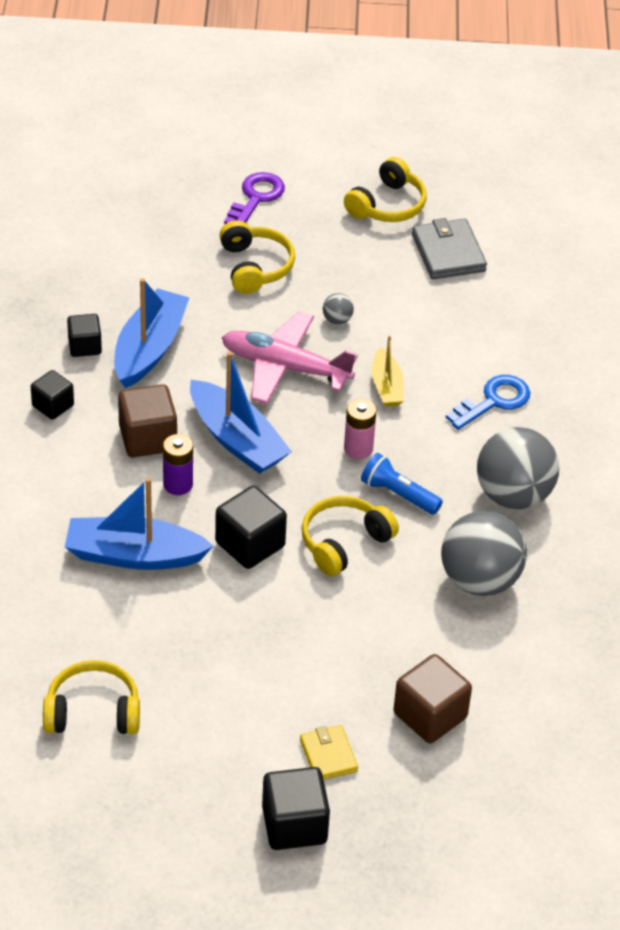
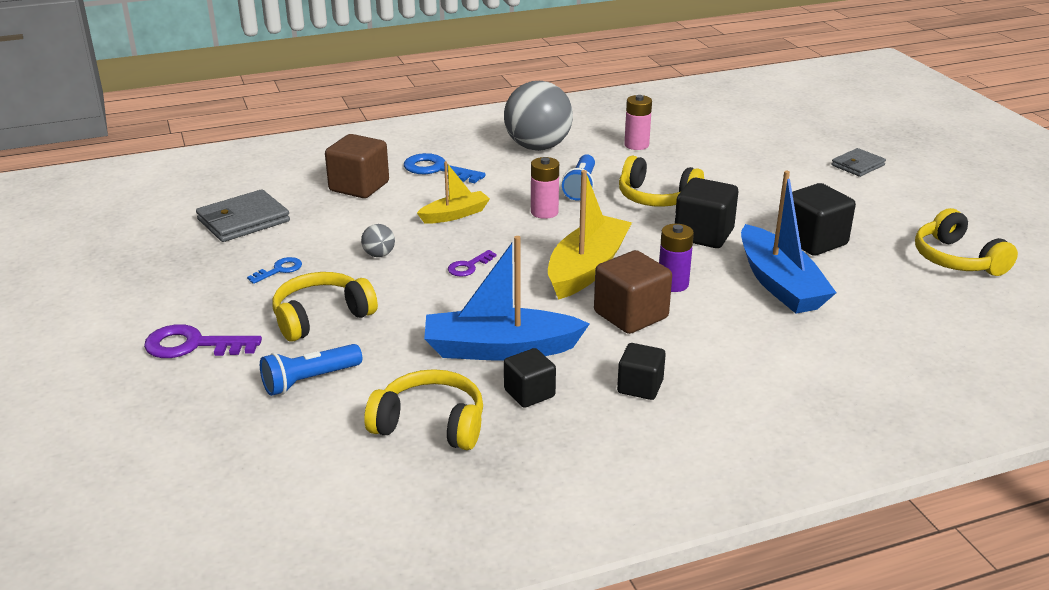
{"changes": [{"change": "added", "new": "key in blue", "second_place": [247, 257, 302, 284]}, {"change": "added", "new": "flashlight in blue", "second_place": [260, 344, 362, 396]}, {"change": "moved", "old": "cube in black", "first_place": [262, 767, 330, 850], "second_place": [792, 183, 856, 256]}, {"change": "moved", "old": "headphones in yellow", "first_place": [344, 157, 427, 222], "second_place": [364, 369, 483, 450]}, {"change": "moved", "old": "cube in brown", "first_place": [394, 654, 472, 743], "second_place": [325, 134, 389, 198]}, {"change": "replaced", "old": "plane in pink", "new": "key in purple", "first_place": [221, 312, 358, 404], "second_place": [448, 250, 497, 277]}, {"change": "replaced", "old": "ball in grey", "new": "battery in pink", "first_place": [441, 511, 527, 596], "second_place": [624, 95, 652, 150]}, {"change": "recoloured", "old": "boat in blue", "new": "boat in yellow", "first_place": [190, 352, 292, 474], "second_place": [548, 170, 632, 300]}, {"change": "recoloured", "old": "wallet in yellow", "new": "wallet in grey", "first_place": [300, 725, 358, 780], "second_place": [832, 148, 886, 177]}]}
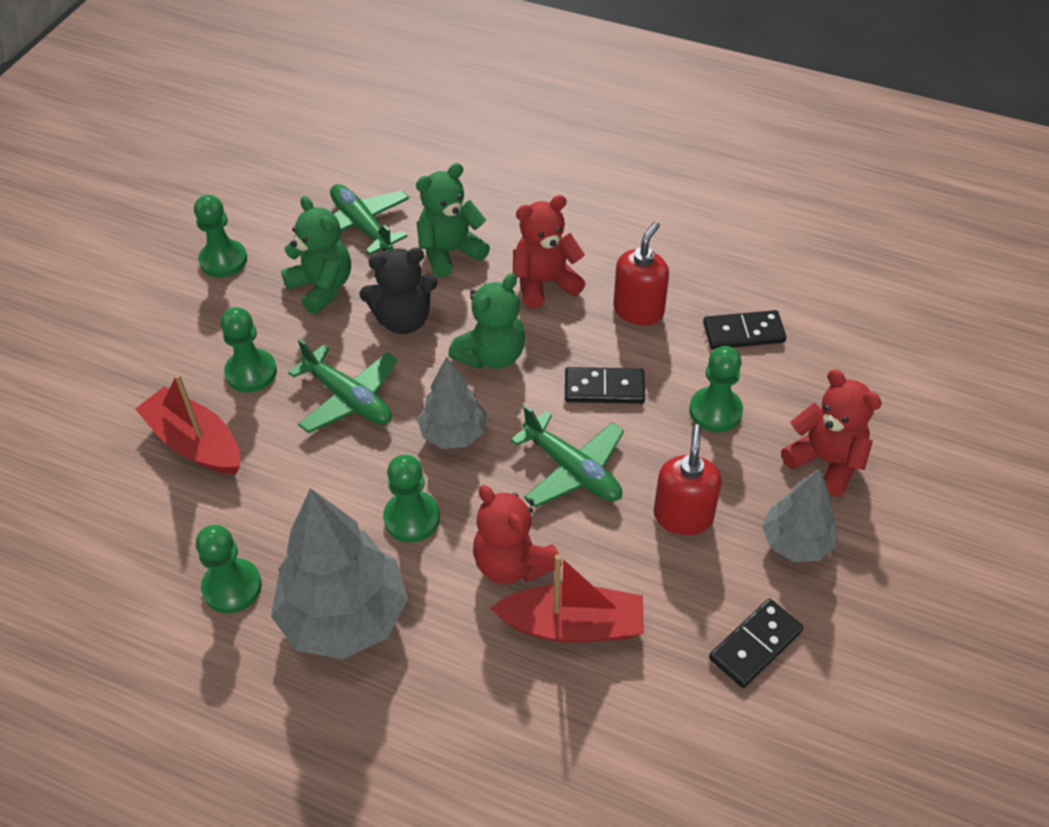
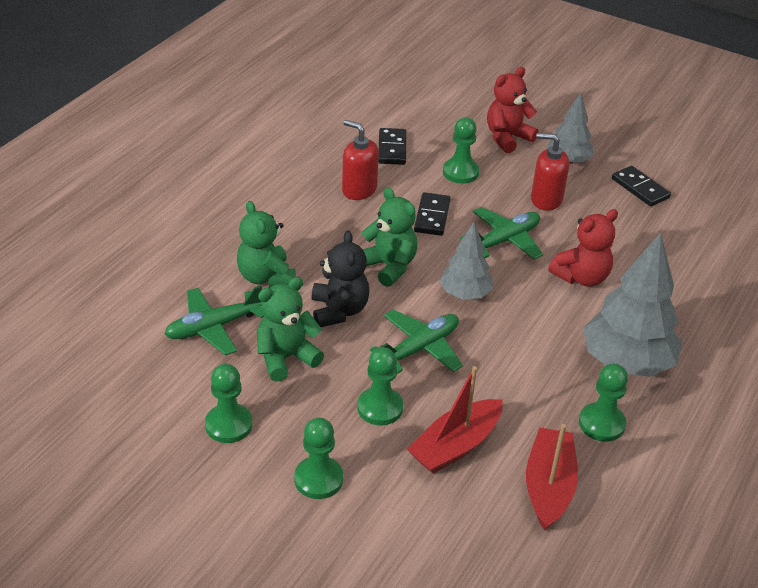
{"changes": [{"change": "removed", "old": "teddy bear in red", "first_place": [513, 195, 585, 308]}, {"change": "moved", "old": "pawn in green", "first_place": [383, 455, 440, 542], "second_place": [294, 418, 343, 499]}, {"change": "moved", "old": "boat in red", "first_place": [490, 554, 644, 642], "second_place": [526, 424, 578, 530]}]}
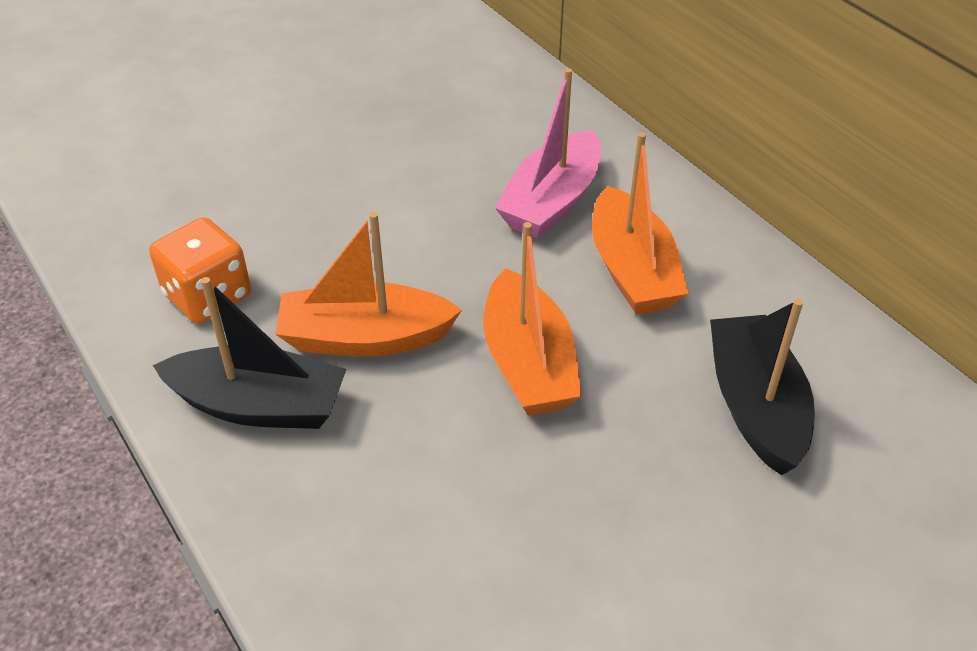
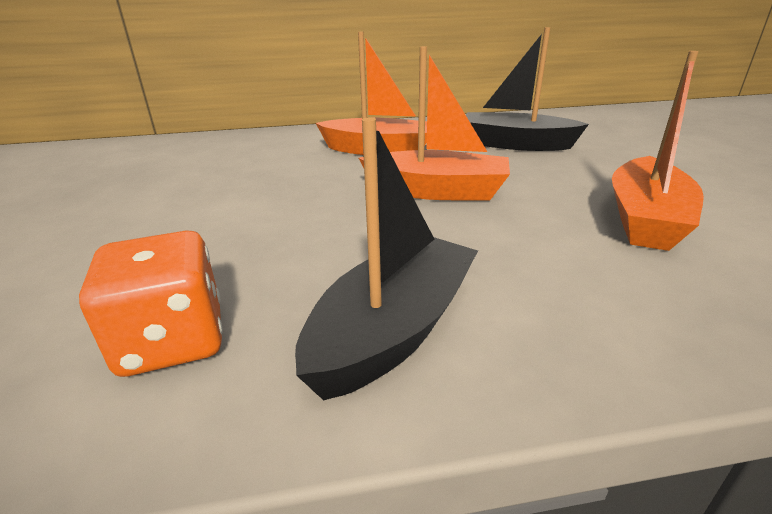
{"changes": [{"change": "removed", "old": "boat in pink", "first_place": [495, 68, 601, 239]}, {"change": "moved", "old": "boat in orange", "first_place": [275, 212, 462, 357], "second_place": [612, 51, 704, 251]}]}
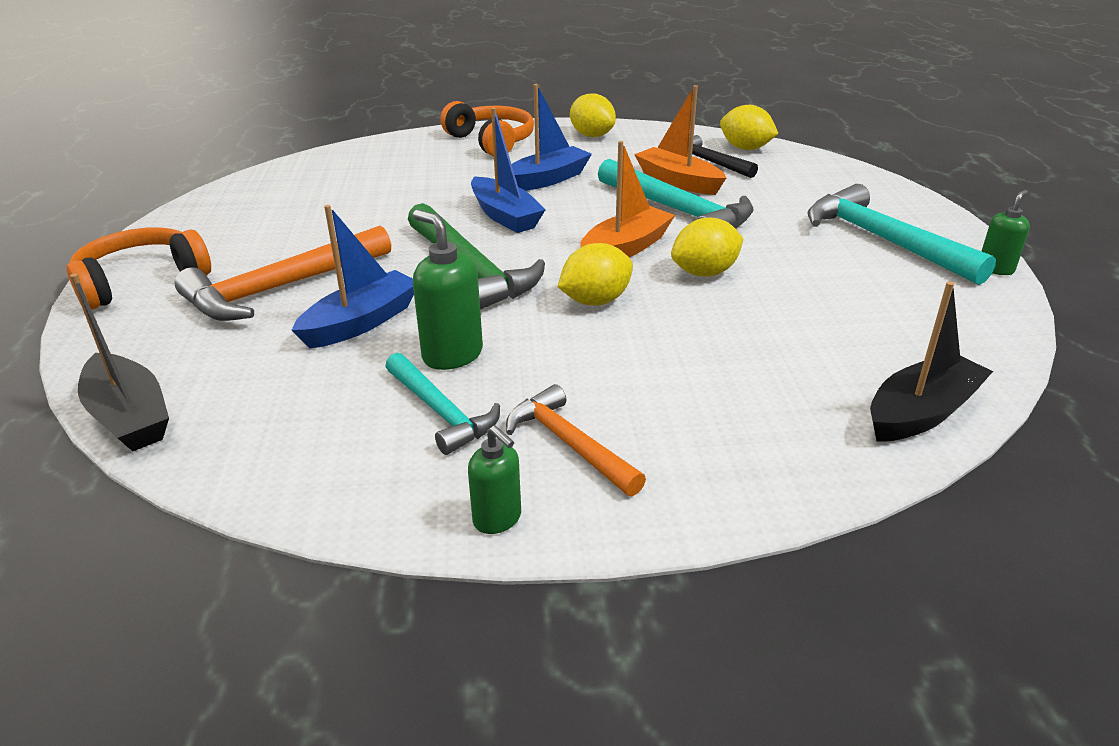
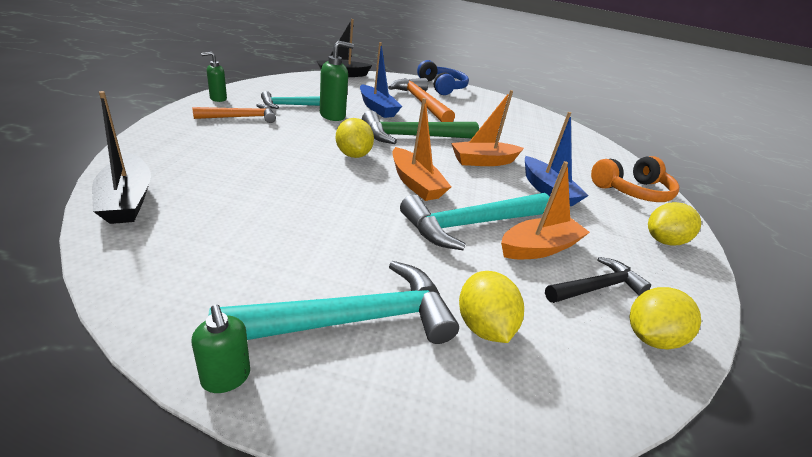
{"changes": [{"change": "moved", "old": "lemon in yellow", "first_place": [671, 218, 744, 277], "second_place": [459, 271, 524, 343]}, {"change": "recoloured", "old": "headphones in orange", "new": "headphones in blue", "first_place": [67, 227, 211, 310], "second_place": [417, 60, 469, 95]}, {"change": "recoloured", "old": "boat in blue", "new": "boat in orange", "first_place": [471, 108, 545, 233], "second_place": [451, 90, 524, 166]}]}
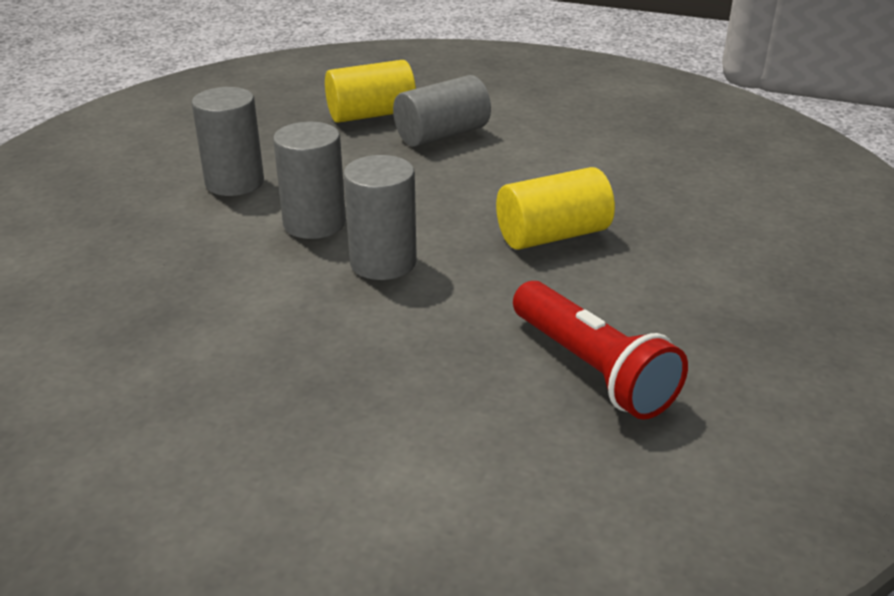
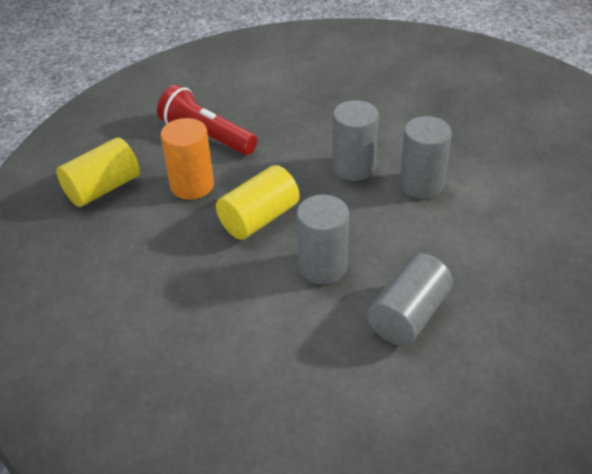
{"changes": [{"change": "added", "new": "cylinder in orange", "second_place": [161, 118, 214, 200]}, {"change": "moved", "old": "cylinder in grey", "first_place": [192, 87, 264, 196], "second_place": [297, 195, 349, 284]}, {"change": "moved", "old": "cylinder in yellow", "first_place": [325, 60, 416, 123], "second_place": [56, 137, 140, 207]}]}
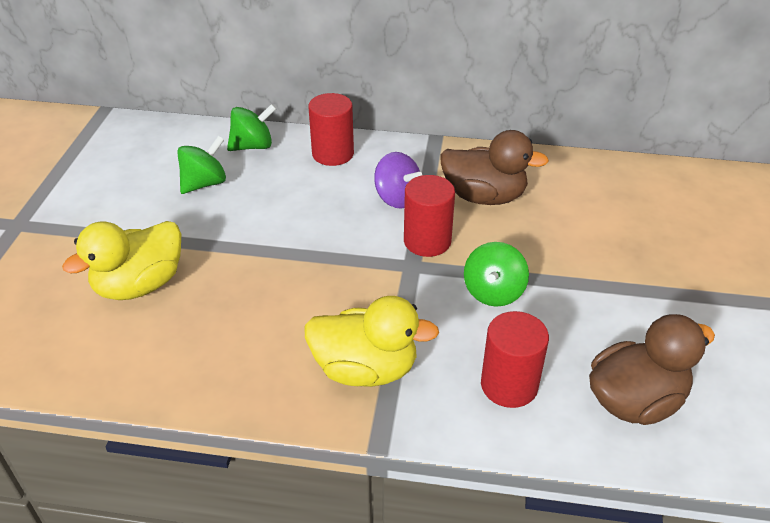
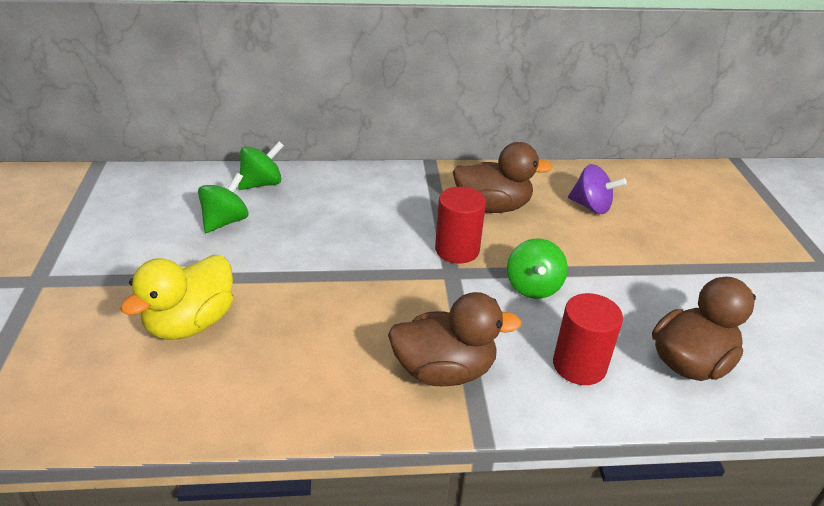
{"changes": [{"change": "removed", "old": "cylinder in red", "first_place": [308, 93, 354, 166]}, {"change": "moved", "old": "spinning top in purple", "first_place": [374, 152, 422, 209], "second_place": [568, 164, 627, 214]}, {"change": "recoloured", "old": "duck in yellow", "new": "duck in brown", "first_place": [304, 296, 439, 387], "second_place": [388, 292, 522, 386]}]}
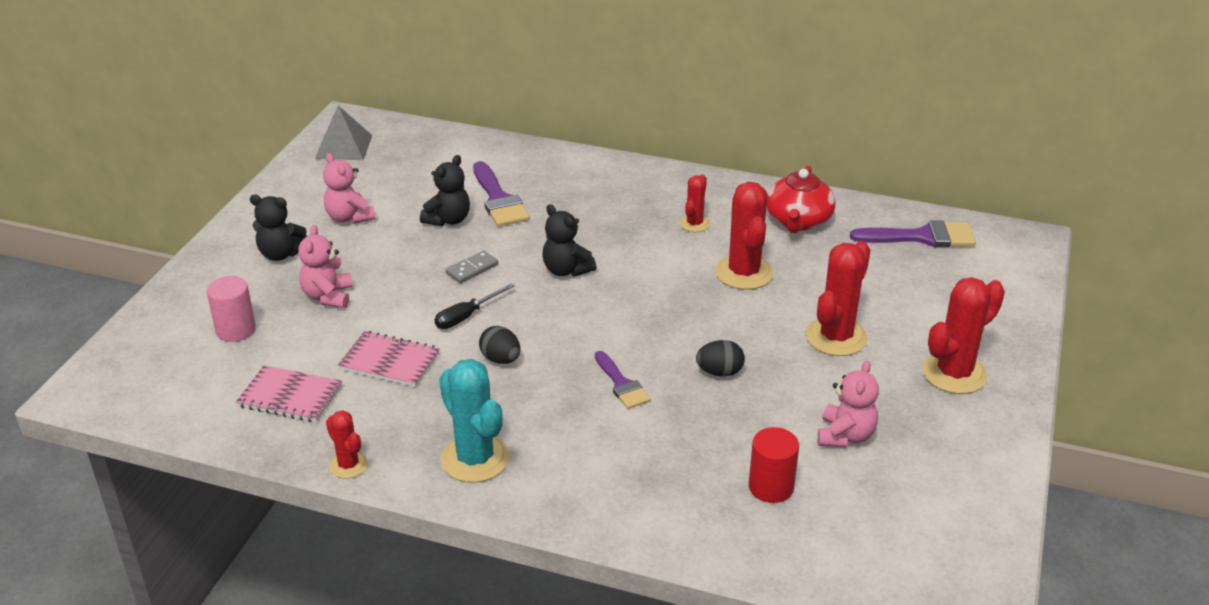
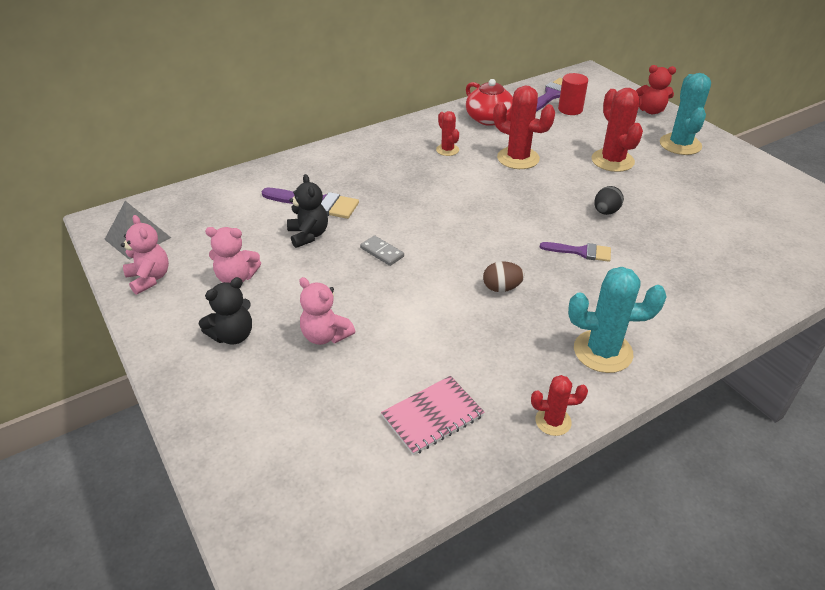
{"changes": [{"change": "removed", "old": "cylinder in pink", "first_place": [206, 276, 256, 342]}, {"change": "removed", "old": "notebook in pink", "first_place": [338, 331, 440, 387]}, {"change": "removed", "old": "screwdriver in black", "first_place": [435, 283, 514, 329]}, {"change": "removed", "old": "teddy bear in black", "first_place": [542, 204, 597, 277]}, {"change": "added", "new": "teddy bear in red", "second_place": [636, 65, 676, 114]}, {"change": "moved", "old": "cylinder in red", "first_place": [749, 427, 799, 503], "second_place": [558, 73, 588, 115]}, {"change": "moved", "old": "teddy bear in pink", "first_place": [818, 360, 879, 447], "second_place": [121, 215, 169, 295]}, {"change": "recoloured", "old": "egg in black", "new": "egg in brown", "first_place": [479, 326, 521, 364], "second_place": [483, 261, 524, 292]}, {"change": "recoloured", "old": "cactus in red", "new": "cactus in turquoise", "first_place": [922, 277, 1005, 394], "second_place": [660, 73, 711, 155]}, {"change": "turned", "old": "domino in grey", "first_place": [446, 250, 498, 283], "second_place": [360, 235, 404, 266], "degrees": -45}]}
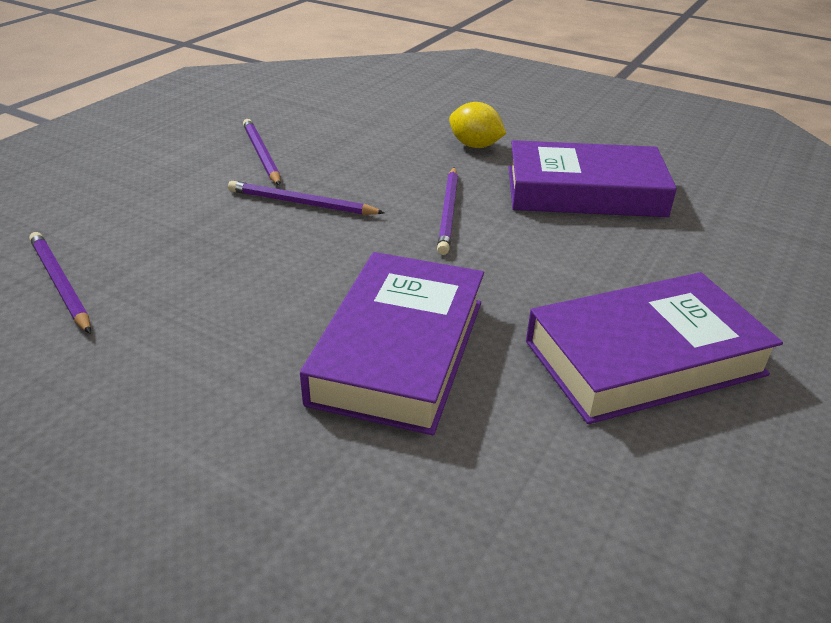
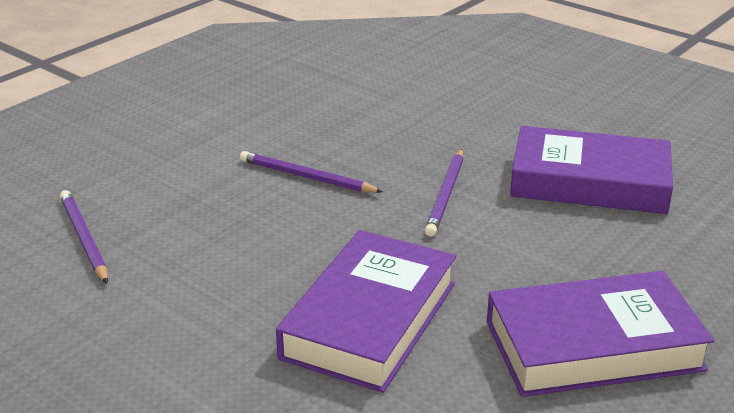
{"changes": [{"change": "removed", "old": "pencil in purple", "first_place": [243, 119, 280, 186]}, {"change": "removed", "old": "lemon in yellow", "first_place": [449, 102, 506, 148]}]}
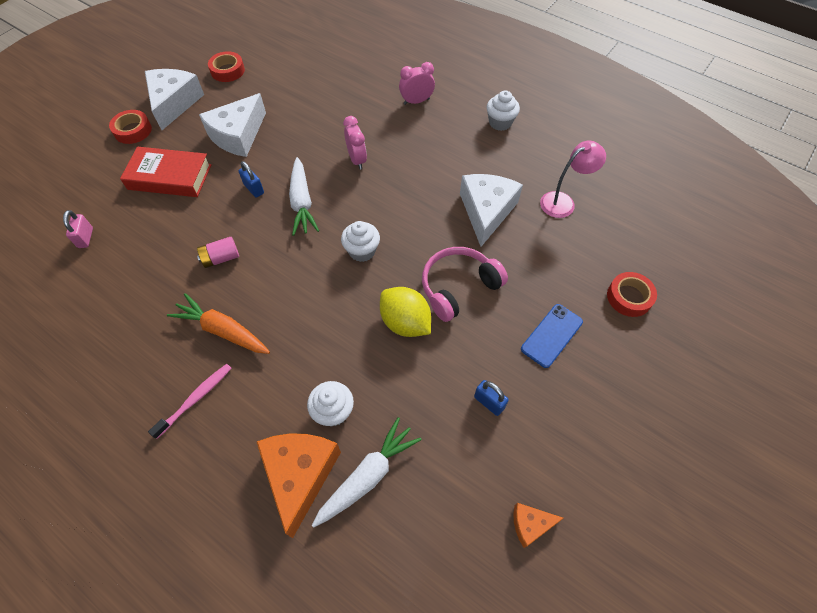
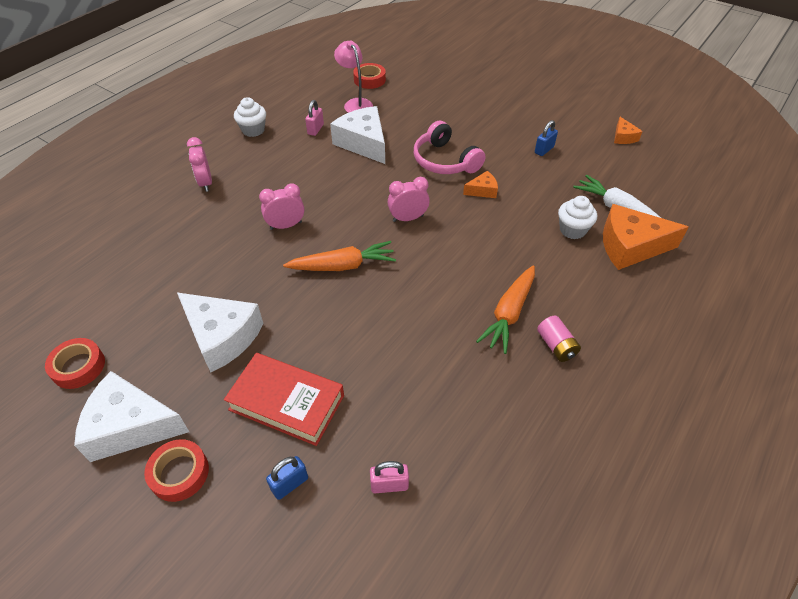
{"changes": [{"change": "removed", "old": "toothbrush in pink", "first_place": [148, 364, 232, 439]}, {"change": "removed", "old": "phone in blue", "first_place": [521, 304, 583, 368]}, {"change": "added", "new": "padlock in pink", "second_place": [305, 100, 324, 136]}, {"change": "moved", "old": "battery in pink", "first_place": [197, 237, 239, 268], "second_place": [537, 316, 581, 362]}, {"change": "moved", "old": "padlock in blue", "first_place": [239, 161, 264, 198], "second_place": [266, 456, 308, 500]}, {"change": "moved", "old": "tape in red", "first_place": [607, 272, 657, 317], "second_place": [353, 63, 386, 89]}, {"change": "replaced", "old": "cupcake in white", "new": "clock in pink", "first_place": [341, 221, 380, 262], "second_place": [388, 177, 430, 222]}, {"change": "replaced", "old": "lemon in yellow", "new": "cheese in orange", "first_place": [380, 287, 431, 337], "second_place": [463, 171, 498, 198]}, {"change": "recoloured", "old": "carrot in white", "new": "carrot in orange", "first_place": [289, 157, 319, 236], "second_place": [283, 241, 396, 271]}, {"change": "turned", "old": "book in red", "first_place": [120, 147, 211, 197], "second_place": [224, 353, 344, 446], "degrees": -75}, {"change": "turned", "old": "cheese in white", "first_place": [460, 174, 523, 247], "second_place": [330, 106, 385, 164], "degrees": 45}]}
